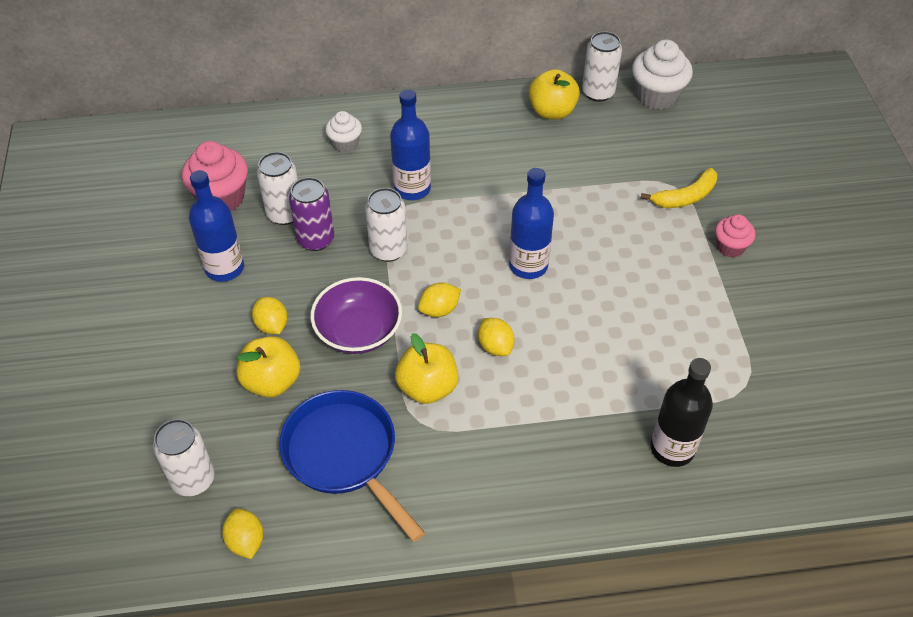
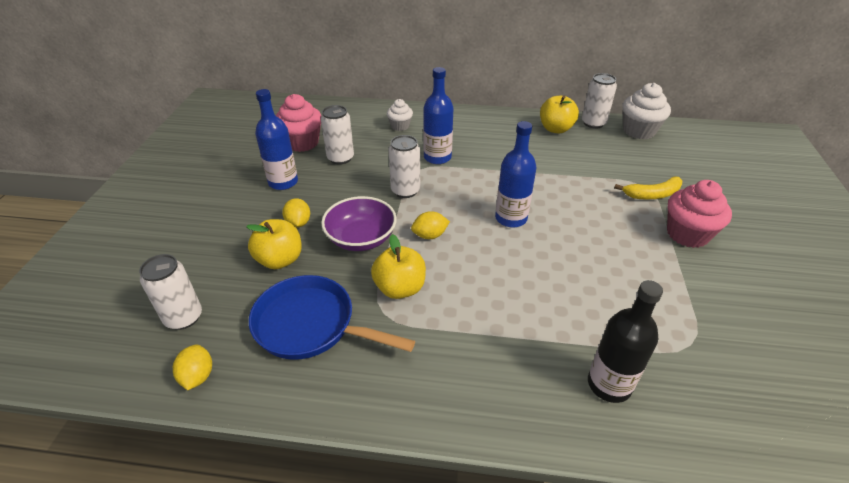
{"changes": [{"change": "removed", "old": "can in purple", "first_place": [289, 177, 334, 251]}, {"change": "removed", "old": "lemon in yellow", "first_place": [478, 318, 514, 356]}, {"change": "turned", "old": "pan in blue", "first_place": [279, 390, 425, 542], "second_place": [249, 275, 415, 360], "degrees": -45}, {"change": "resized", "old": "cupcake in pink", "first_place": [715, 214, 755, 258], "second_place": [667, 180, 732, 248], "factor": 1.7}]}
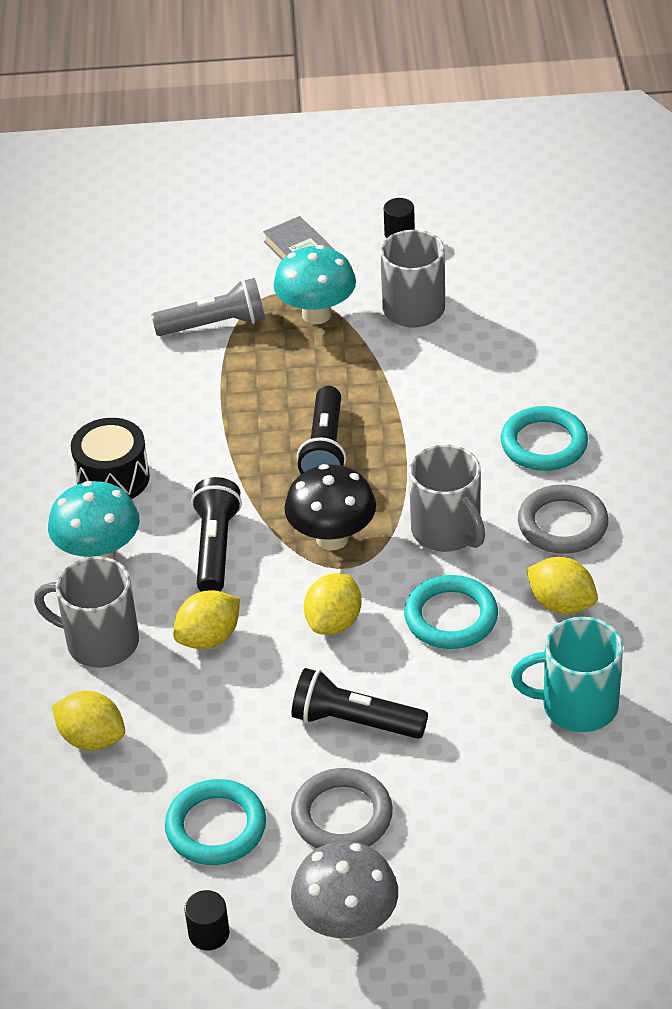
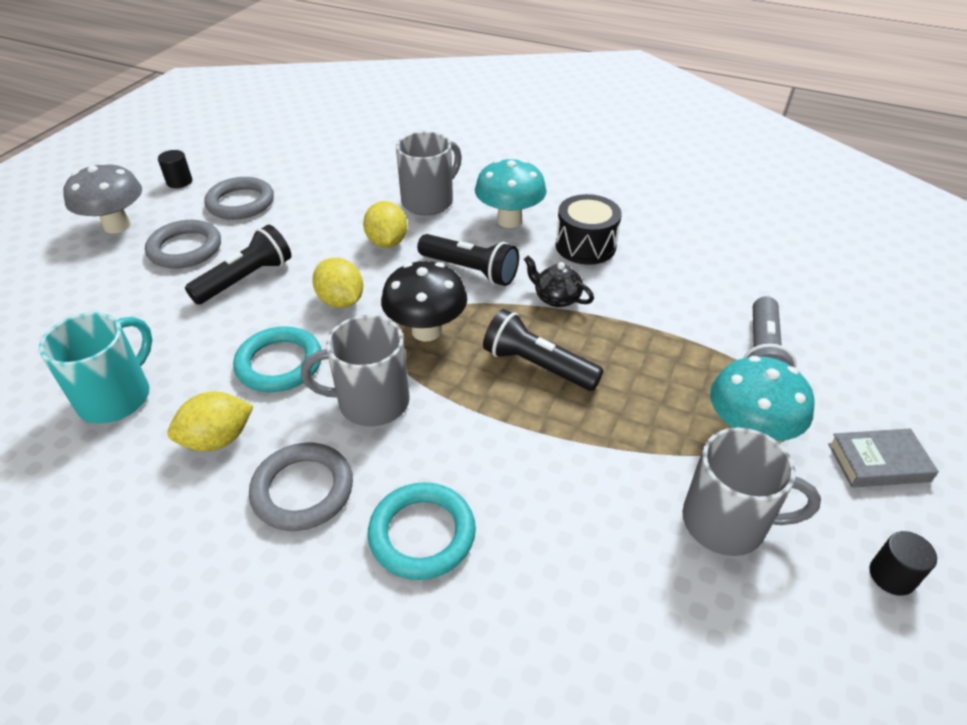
{"changes": [{"change": "removed", "old": "lemon in yellow", "first_place": [52, 691, 125, 751]}, {"change": "added", "new": "teapot in black", "second_place": [524, 256, 594, 307]}, {"change": "recoloured", "old": "ring in turquoise", "new": "ring in grey", "first_place": [165, 779, 266, 865], "second_place": [204, 177, 274, 220]}]}
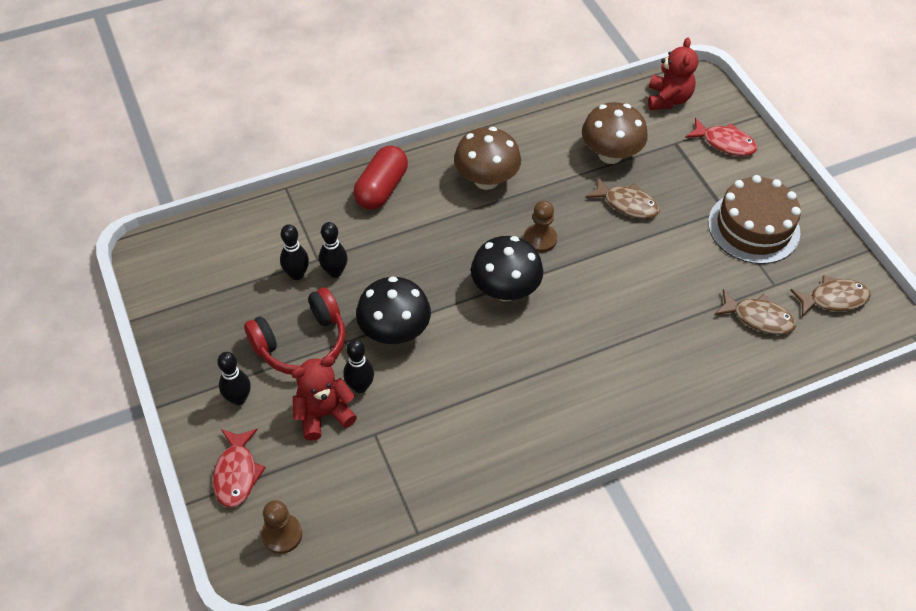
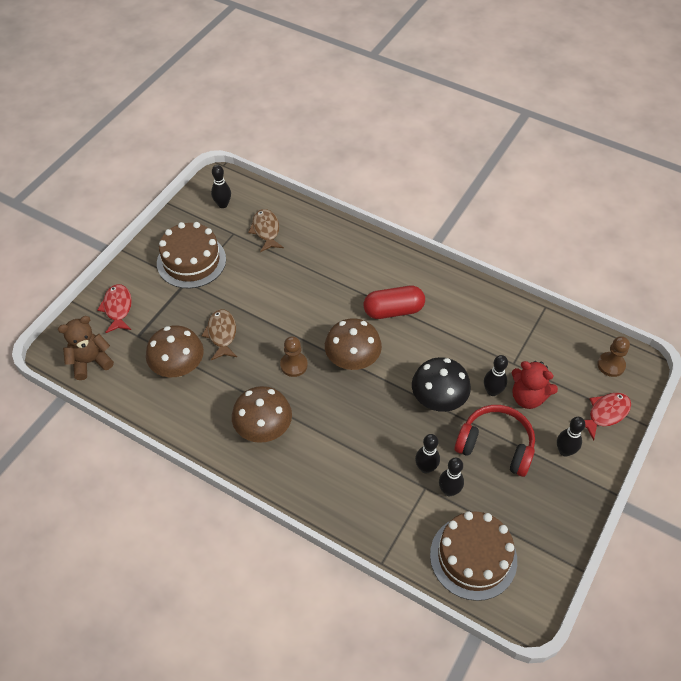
{"changes": [{"change": "added", "new": "cake in brown", "second_place": [430, 511, 517, 601]}, {"change": "moved", "old": "capsule in red", "first_place": [354, 146, 408, 210], "second_place": [363, 286, 425, 319]}, {"change": "replaced", "old": "fish in brown", "new": "bowling pin in black", "first_place": [790, 275, 871, 317], "second_place": [211, 165, 231, 208]}, {"change": "recoloured", "old": "mushroom in black", "new": "mushroom in brown", "first_place": [471, 236, 543, 301], "second_place": [325, 318, 382, 370]}, {"change": "recoloured", "old": "teddy bear in red", "new": "teddy bear in brown", "first_place": [648, 37, 698, 110], "second_place": [58, 316, 114, 380]}]}
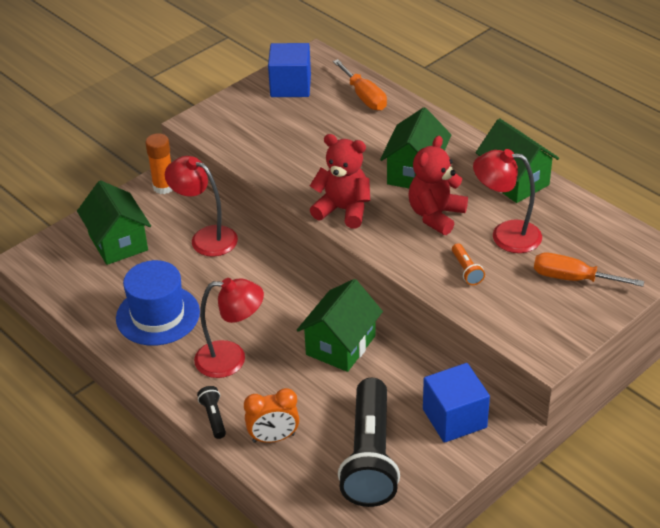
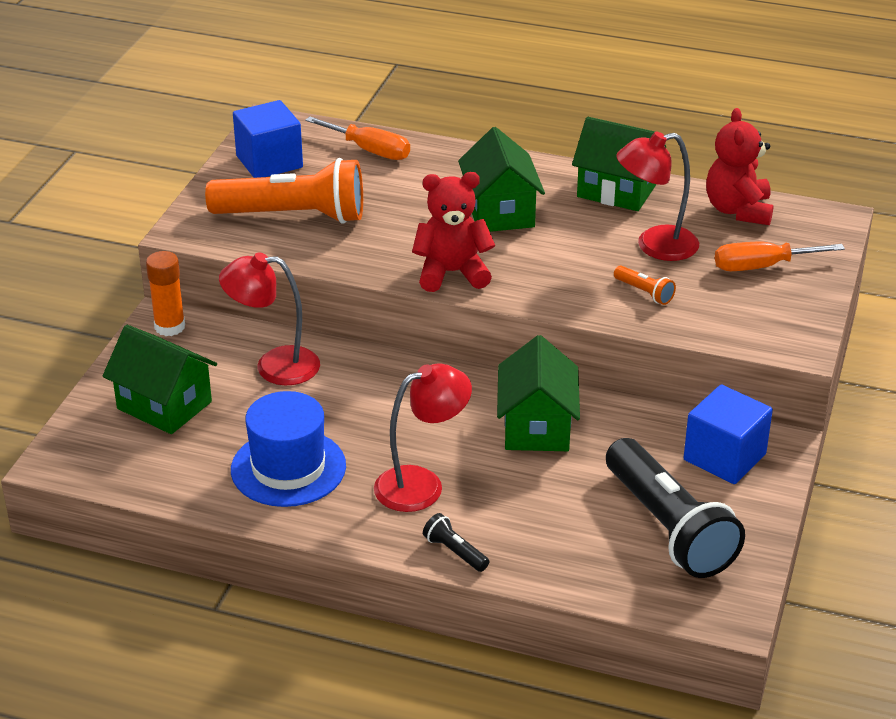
{"changes": [{"change": "removed", "old": "clock in orange", "first_place": [244, 388, 299, 443]}, {"change": "added", "new": "flashlight in orange", "second_place": [205, 158, 363, 224]}, {"change": "moved", "old": "teddy bear in red", "first_place": [408, 136, 468, 235], "second_place": [706, 108, 774, 225]}]}
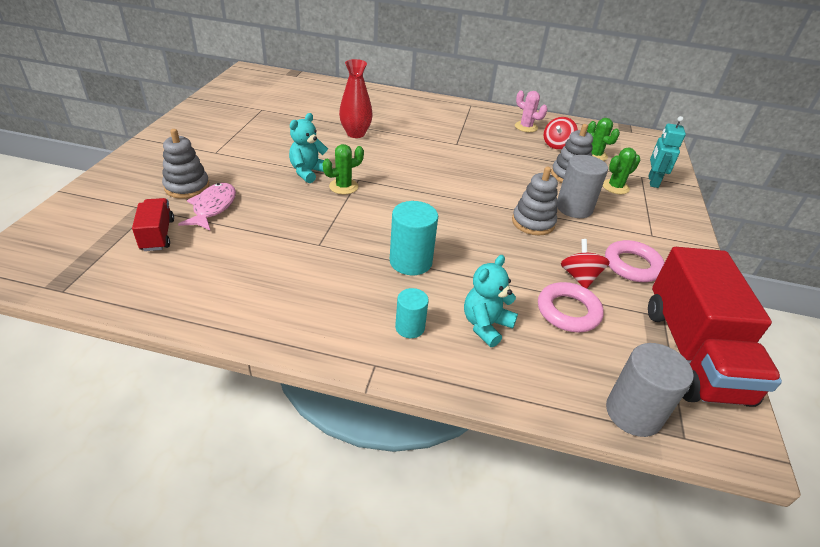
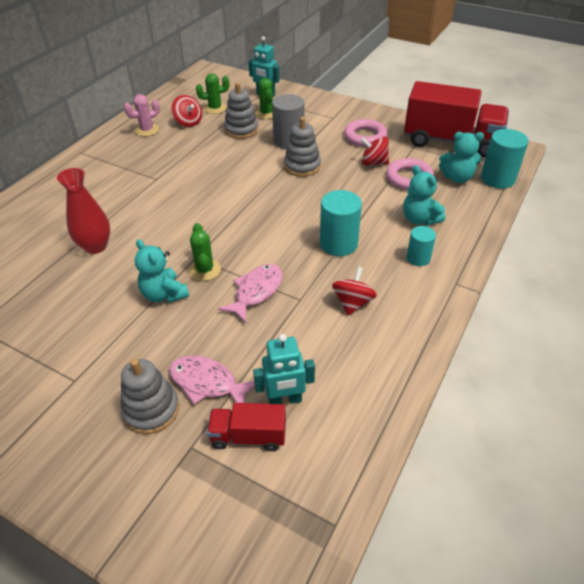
{"changes": [{"change": "added", "new": "fish in pink", "second_place": [218, 264, 283, 323]}, {"change": "added", "new": "robot in turquoise", "second_place": [253, 334, 315, 404]}, {"change": "added", "new": "spinning top in red", "second_place": [332, 266, 377, 315]}, {"change": "added", "new": "teddy bear in turquoise", "second_place": [439, 132, 484, 183]}, {"change": "recoloured", "old": "cylinder in grey", "new": "cylinder in turquoise", "first_place": [606, 343, 694, 437], "second_place": [481, 129, 529, 189]}]}
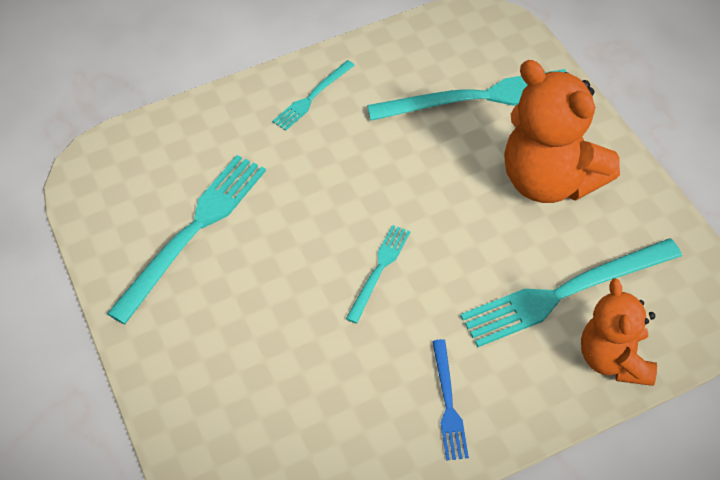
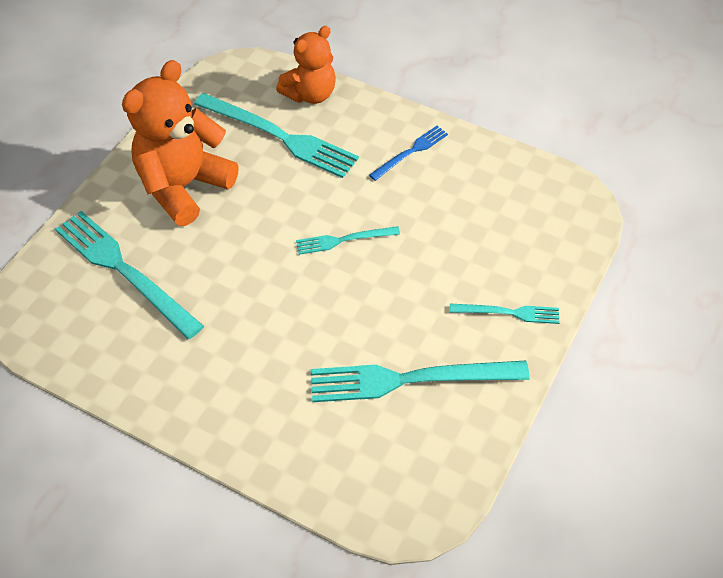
{"changes": [{"change": "moved", "old": "fork in turquoise", "first_place": [272, 60, 355, 131], "second_place": [449, 304, 559, 324]}, {"change": "turned", "old": "teddy bear in orange", "first_place": [504, 60, 620, 203], "second_place": [122, 60, 239, 226], "degrees": -150}]}
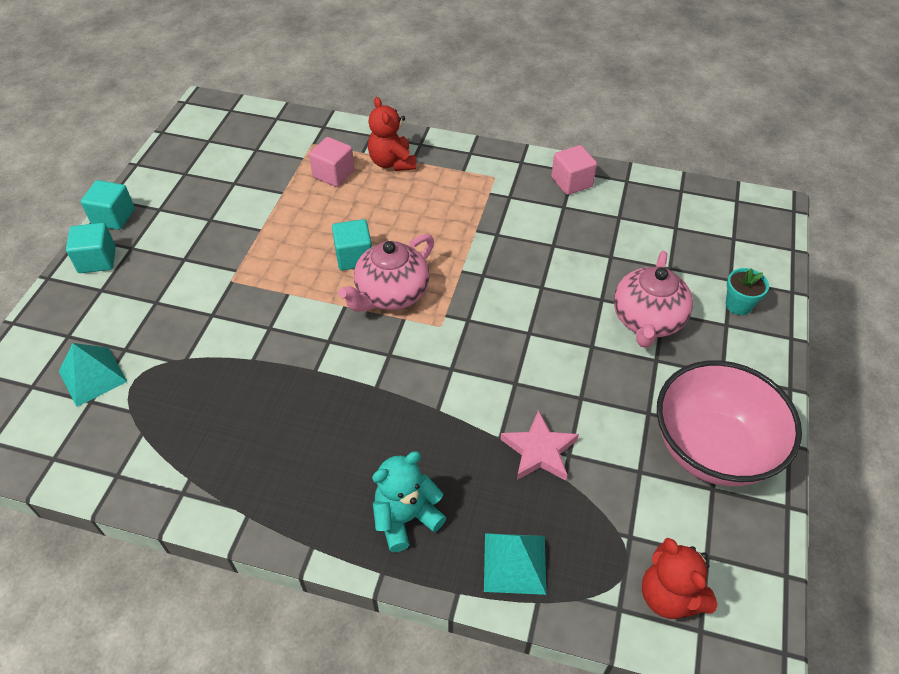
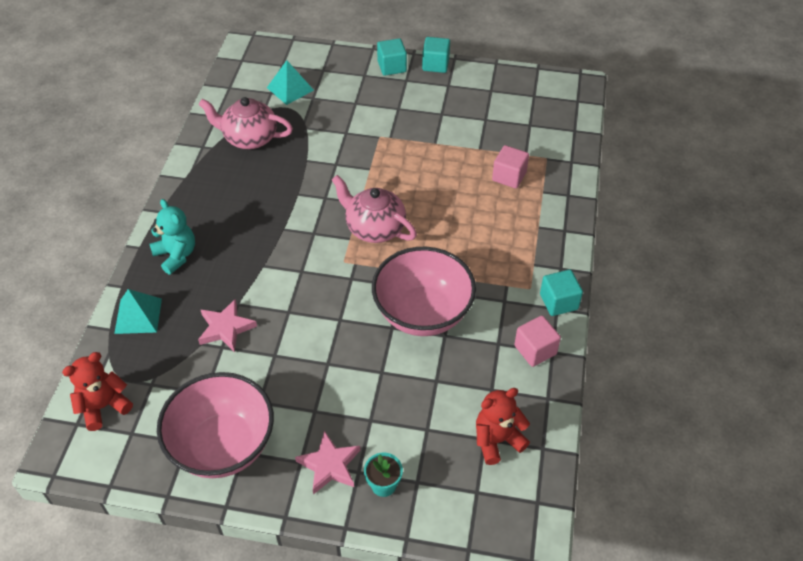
{"changes": [{"change": "added", "new": "star in pink", "second_place": [295, 431, 360, 495]}, {"change": "added", "new": "bowl in pink", "second_place": [372, 247, 476, 336]}, {"change": "moved", "old": "cube in turquoise", "first_place": [332, 219, 372, 270], "second_place": [540, 270, 583, 316]}, {"change": "moved", "old": "teddy bear in red", "first_place": [368, 97, 416, 171], "second_place": [476, 388, 530, 465]}, {"change": "moved", "old": "teapot in pink", "first_place": [614, 251, 693, 348], "second_place": [199, 97, 293, 149]}]}
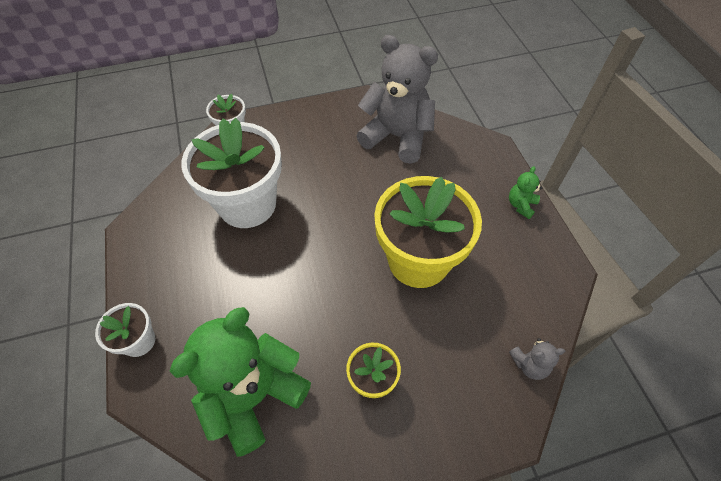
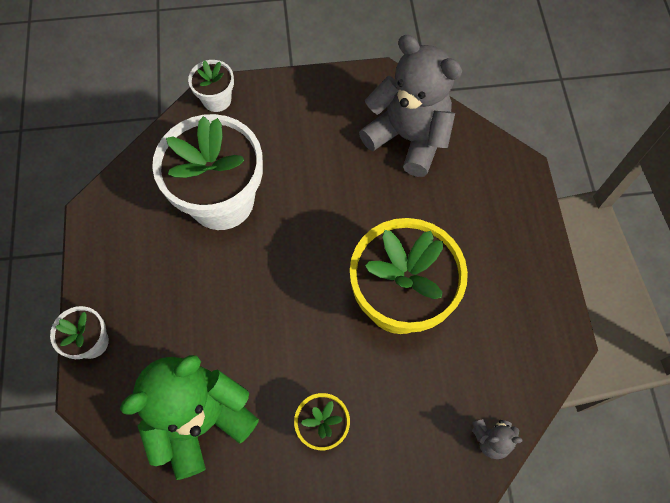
{"changes": [{"change": "removed", "old": "teddy bear in green", "first_place": [509, 166, 542, 219]}]}
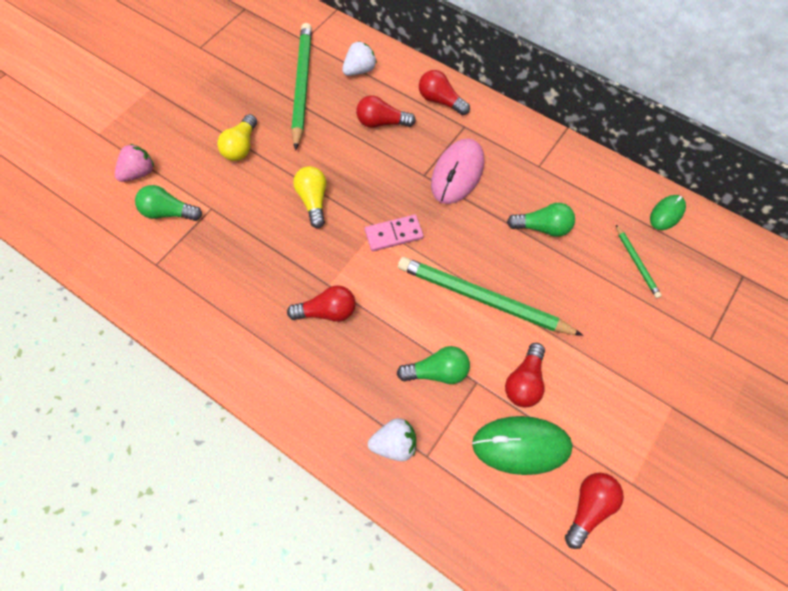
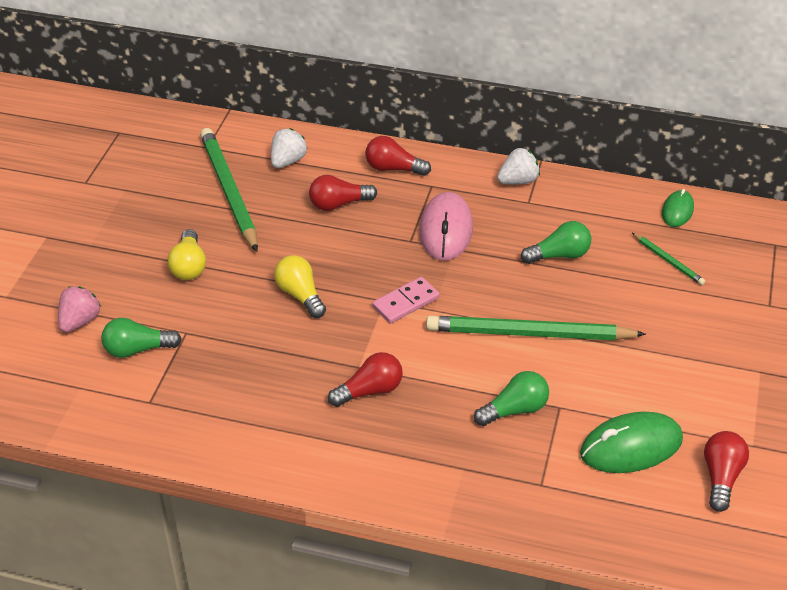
{"changes": [{"change": "removed", "old": "light bulb in red", "first_place": [505, 343, 545, 407]}, {"change": "moved", "old": "strawberry in white", "first_place": [368, 418, 416, 461], "second_place": [497, 148, 540, 184]}]}
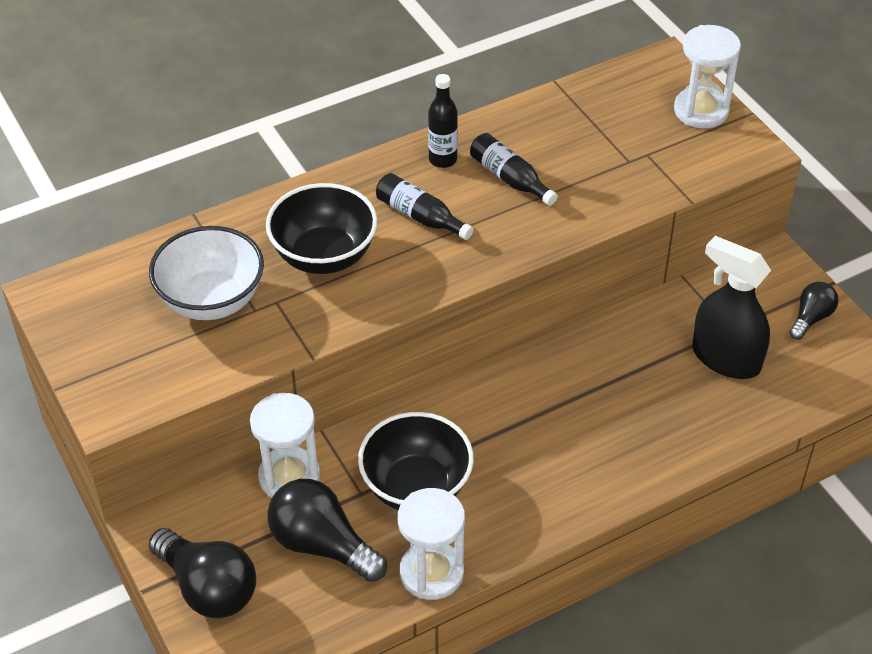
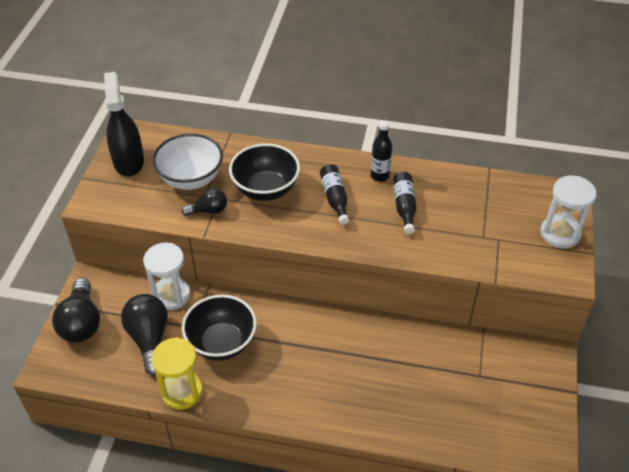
{"changes": [{"change": "moved", "old": "spray bottle in black", "first_place": [692, 236, 771, 379], "second_place": [104, 72, 144, 176]}, {"change": "moved", "old": "light bulb in black", "first_place": [789, 282, 838, 340], "second_place": [181, 188, 227, 216]}, {"change": "recoloured", "old": "hourglass in white", "new": "hourglass in yellow", "first_place": [398, 488, 465, 600], "second_place": [152, 337, 203, 410]}]}
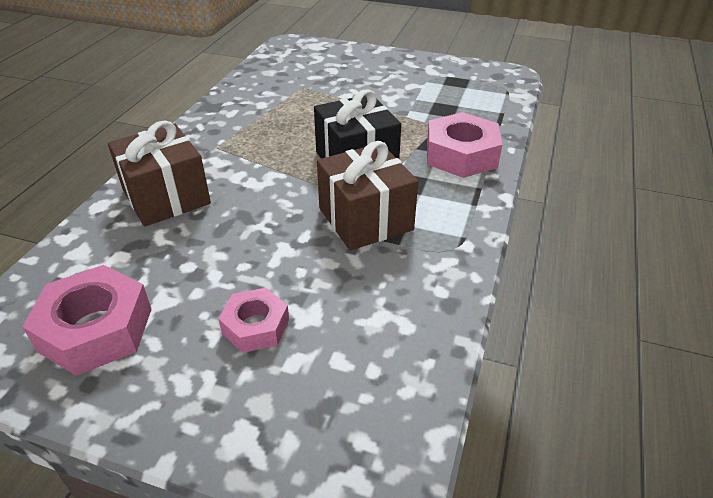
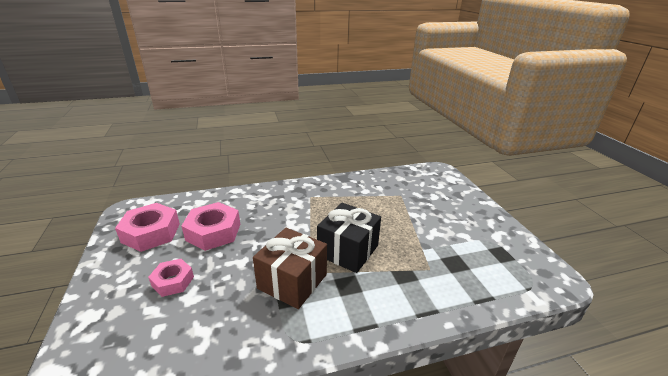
{"changes": [{"change": "removed", "old": "gift in brown", "first_place": [108, 120, 211, 227]}, {"change": "moved", "old": "nut in pink", "first_place": [427, 112, 502, 178], "second_place": [181, 202, 240, 251]}]}
